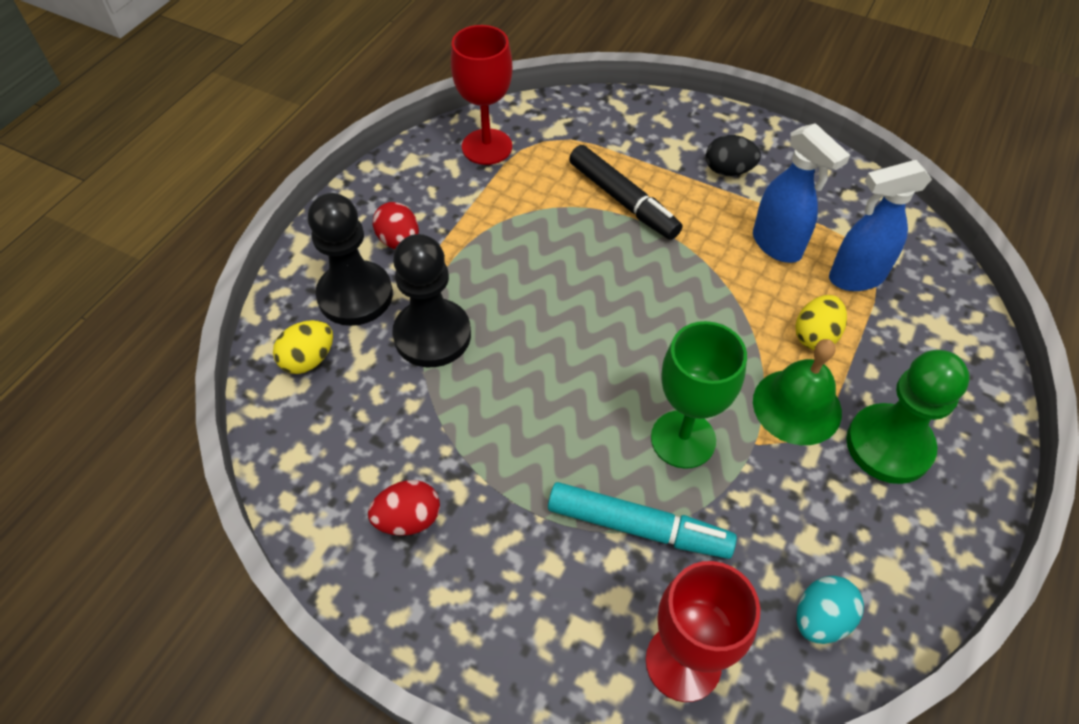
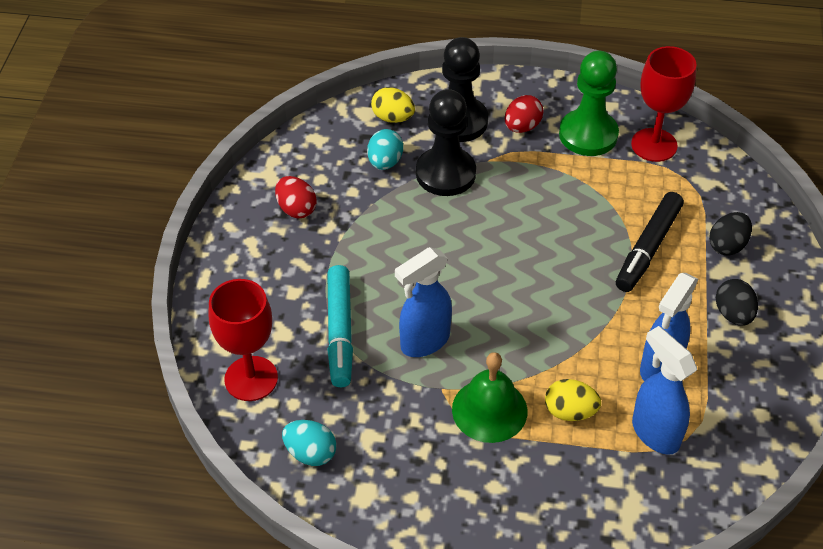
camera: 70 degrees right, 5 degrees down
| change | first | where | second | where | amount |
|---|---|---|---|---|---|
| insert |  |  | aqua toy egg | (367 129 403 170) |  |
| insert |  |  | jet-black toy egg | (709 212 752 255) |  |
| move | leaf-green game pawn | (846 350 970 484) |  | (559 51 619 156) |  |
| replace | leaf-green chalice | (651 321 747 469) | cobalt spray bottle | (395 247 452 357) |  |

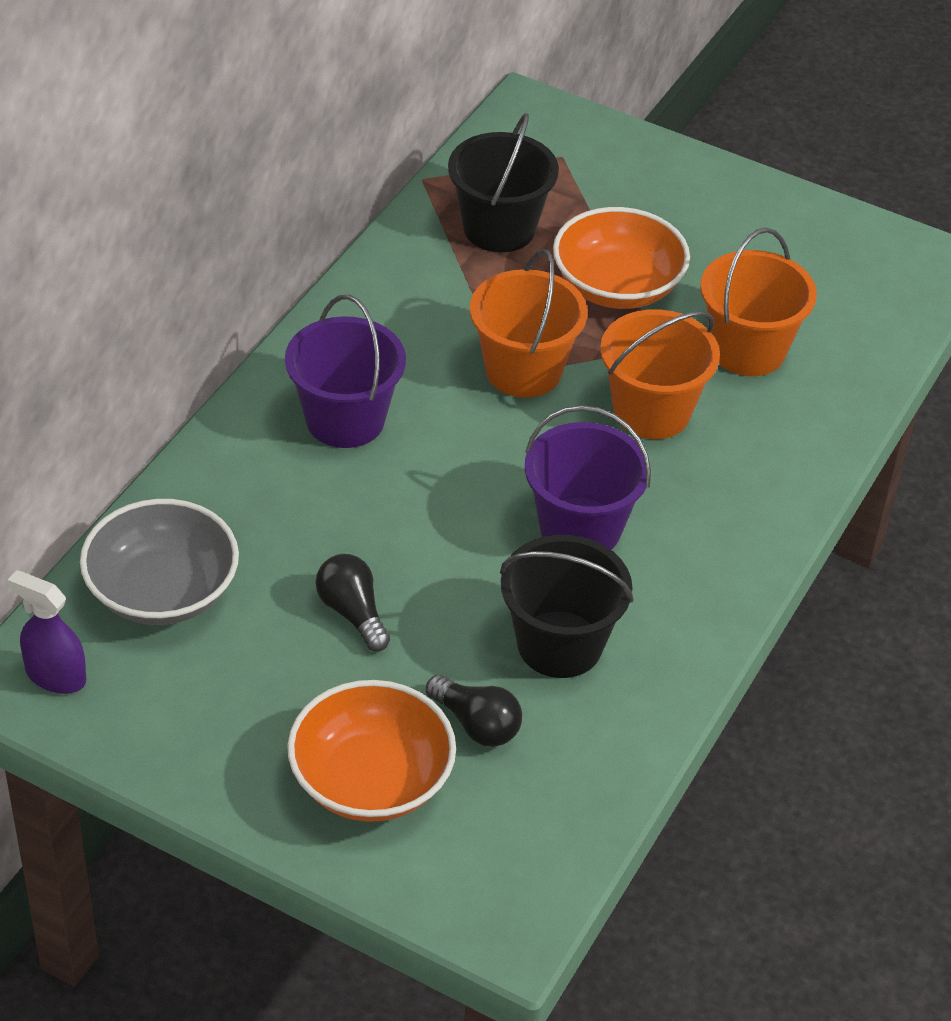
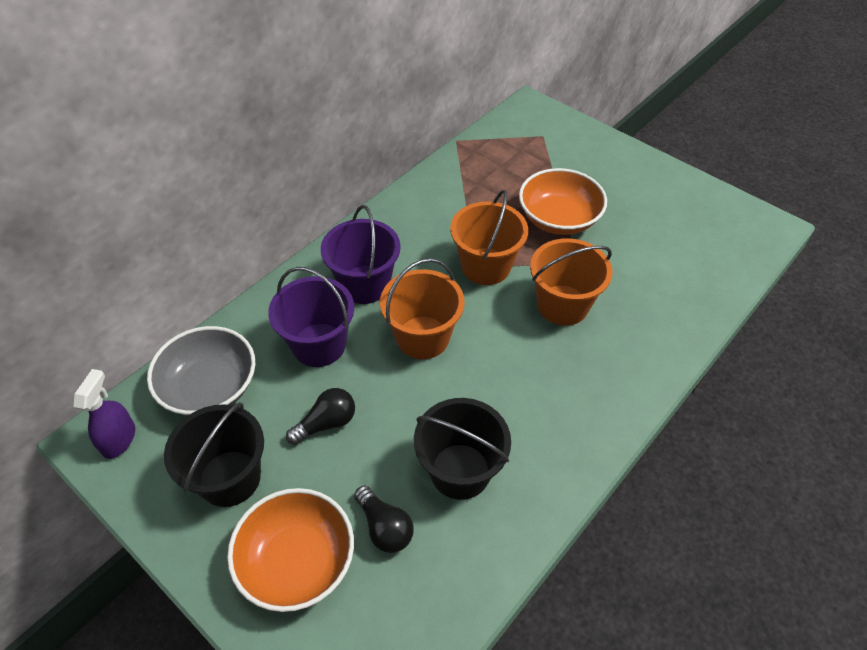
camera: 15 degrees right, 5 degrees up
| change | first | where | second | where | amount |
|---|---|---|---|---|---|
| move | jet-black sand bucket | (448 113 559 252) |  | (164 402 264 507) |  |
| move | purple sand bucket | (525 405 651 550) |  | (268 267 354 367) |  |
| move | orange sand bucket | (700 228 817 376) |  | (380 258 465 359) |  |
| rotate | purple spray bottle | (8 570 86 694) |  | (74 369 135 459) | 60 degrees clockwise |
| rotate | jet-black bulb | (316 554 390 651) |  | (286 388 355 445) | 75 degrees clockwise |

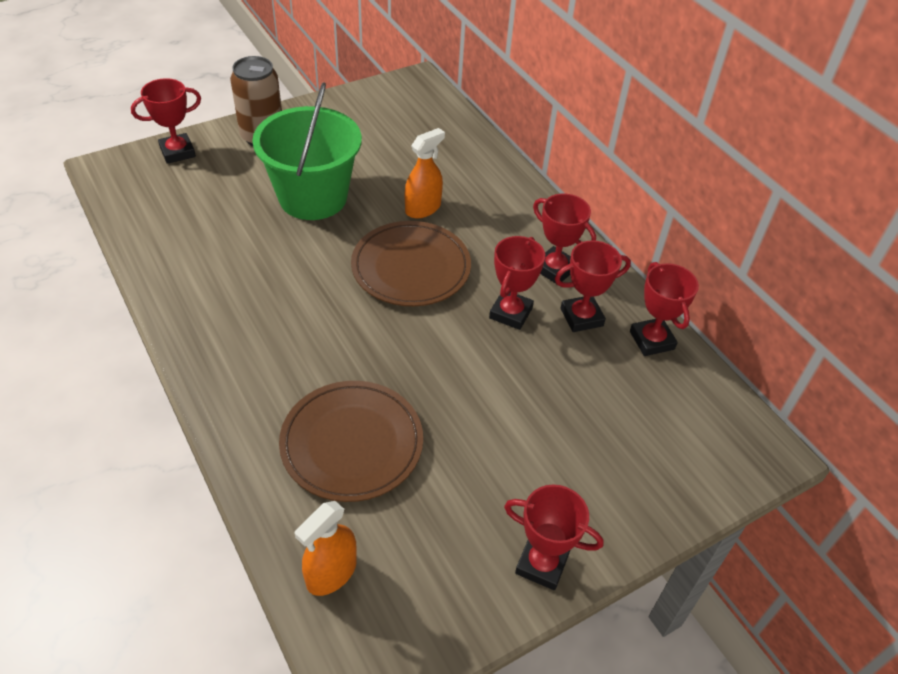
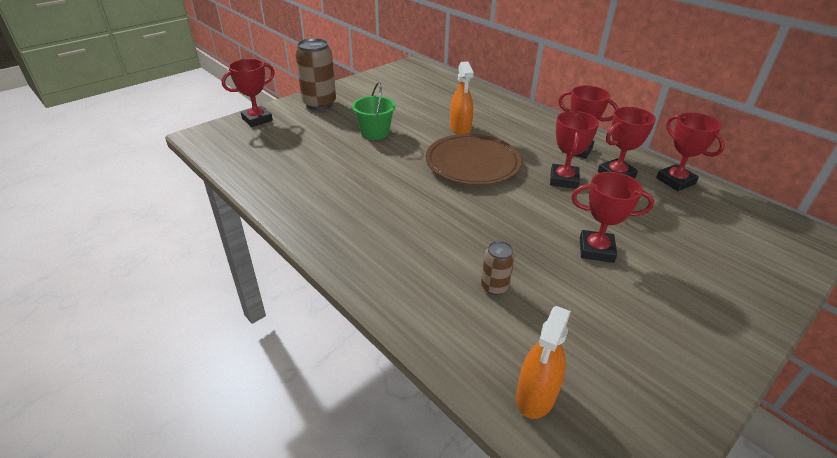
camera: 10 degrees left, 10 degrees down
| change | first | where | second | where | amount |
|---|---|---|---|---|---|
| move | scarlet trophy | (504 485 604 590) |  | (571 172 654 263) |  |
| replace | brown dinner plate | (279 381 423 502) | brown can | (481 241 515 295) |  |
| rotate | orange spray bottle | (405 128 445 219) |  | (450 62 474 134) | 135 degrees clockwise |
| resize | leaf-green sand bucket | (252 82 362 220) |  | (352 82 396 140) | x0.53 |

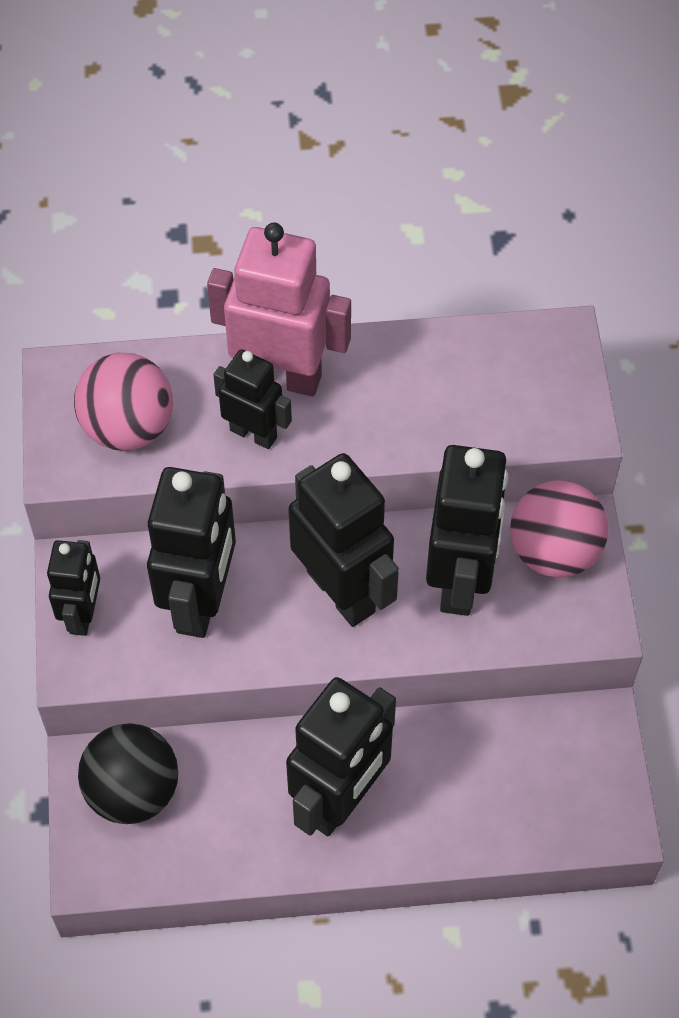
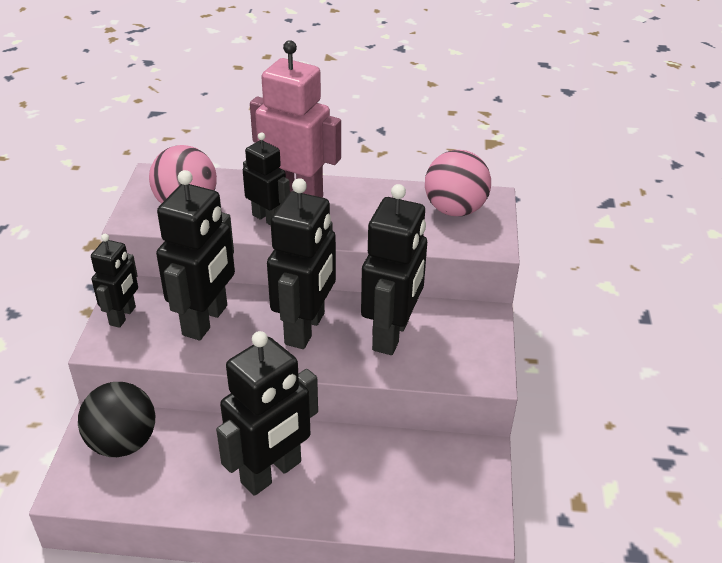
camera: 10 degrees right, 20 degrees down
| change | first | where | second | where | amount |
|---|---|---|---|---|---|
| move | pink ball | (510 480 608 578) |  | (425 150 491 216) |  |
| rotate | jet-black toy robot | (288 453 399 627) |  | (267 178 336 349) | 45 degrees clockwise |

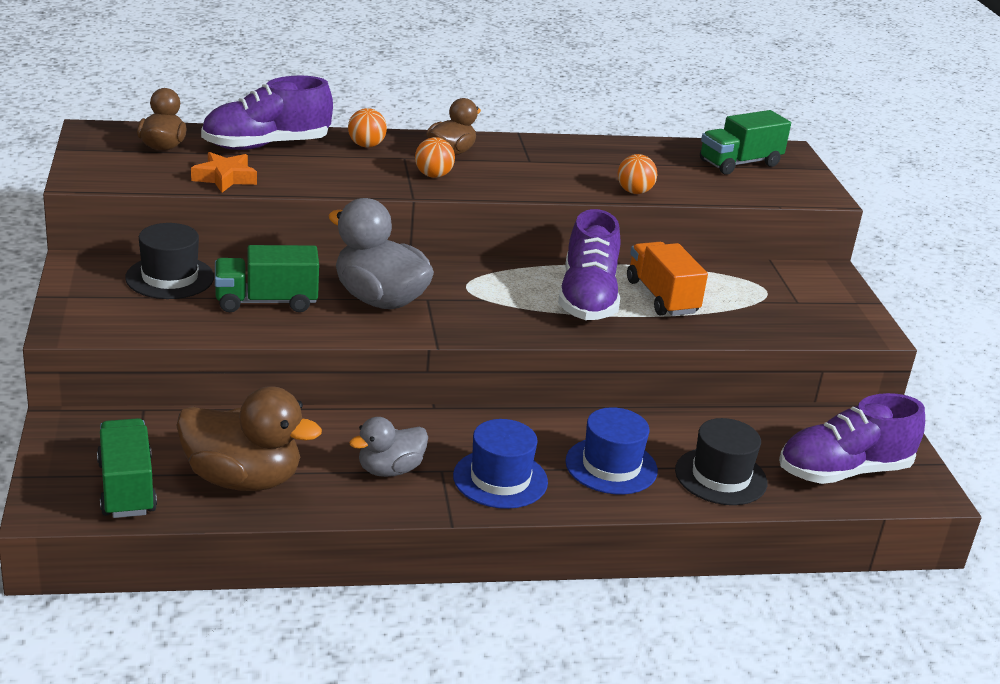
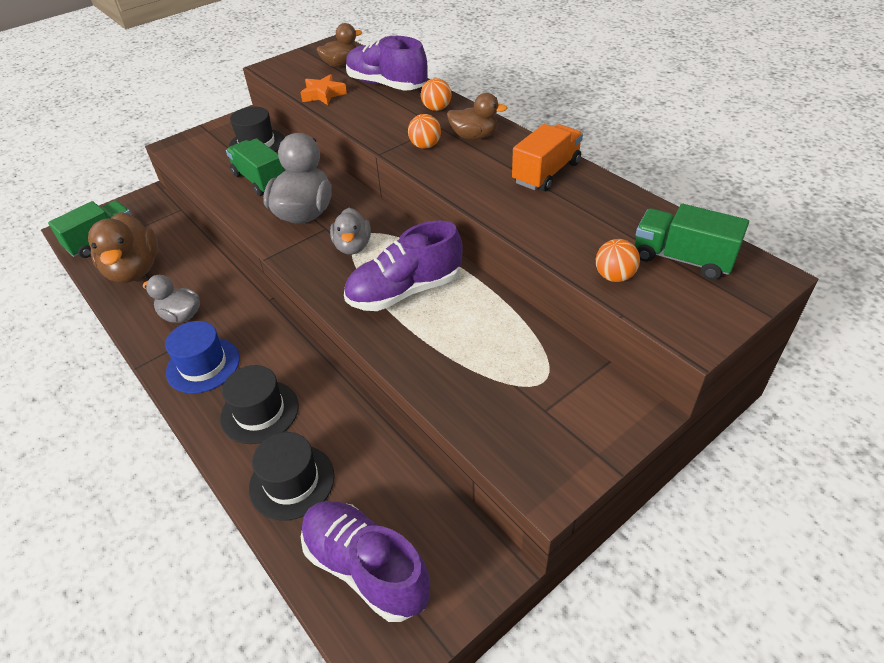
camera: 65 degrees right, 15 degrees up
| change | first | where | second | where | amount |
|---|---|---|---|---|---|
| insert |  |  | gray rubber duck | (330 208 371 255) |  |
| move | orange ball | (618 154 657 194) |  | (596 239 640 282) |  |
| move | orange truck | (627 242 708 316) |  | (512 124 583 192) |  |
| recolor | cobalt top hat | (565 407 658 495) | jet-black top hat | (220 365 299 444) |  |

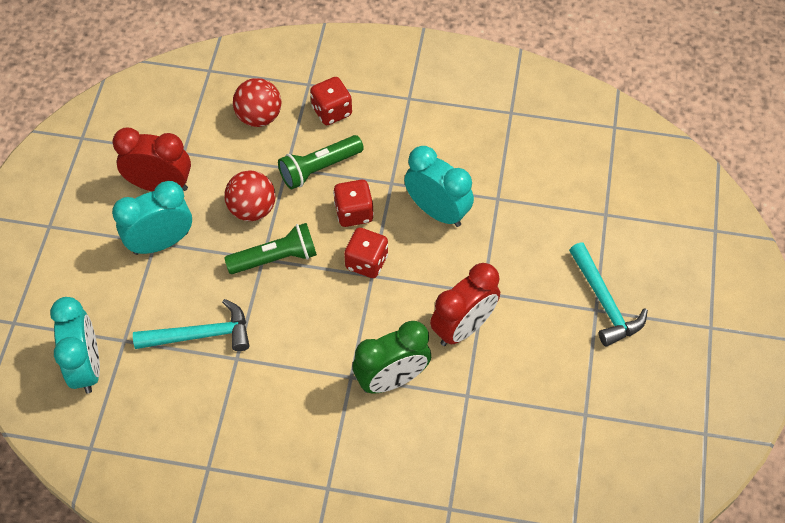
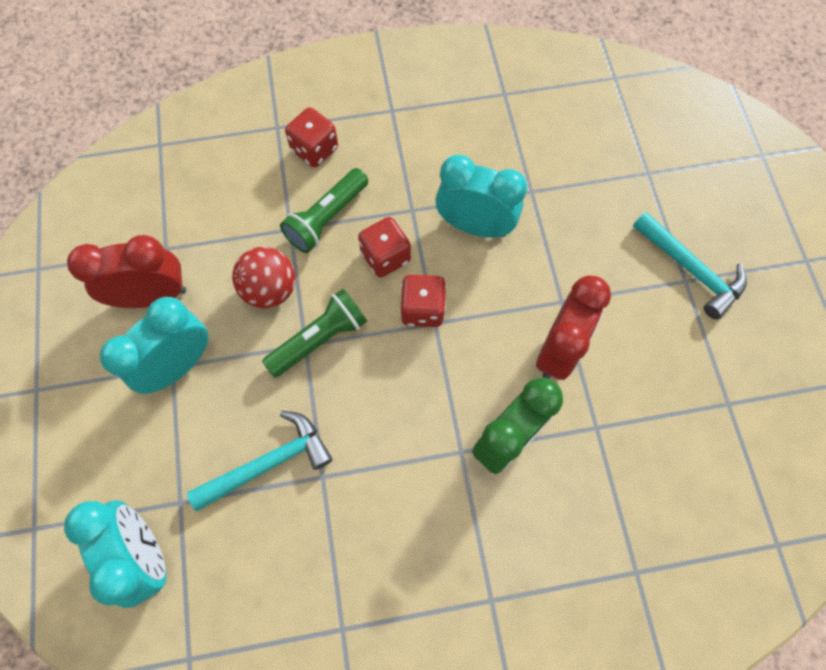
camera: 20 degrees left, 10 degrees up
| change | first | where | second | where | amount |
|---|---|---|---|---|---|
| delete | scarlet ball | (233 78 281 127) |  |  |  |

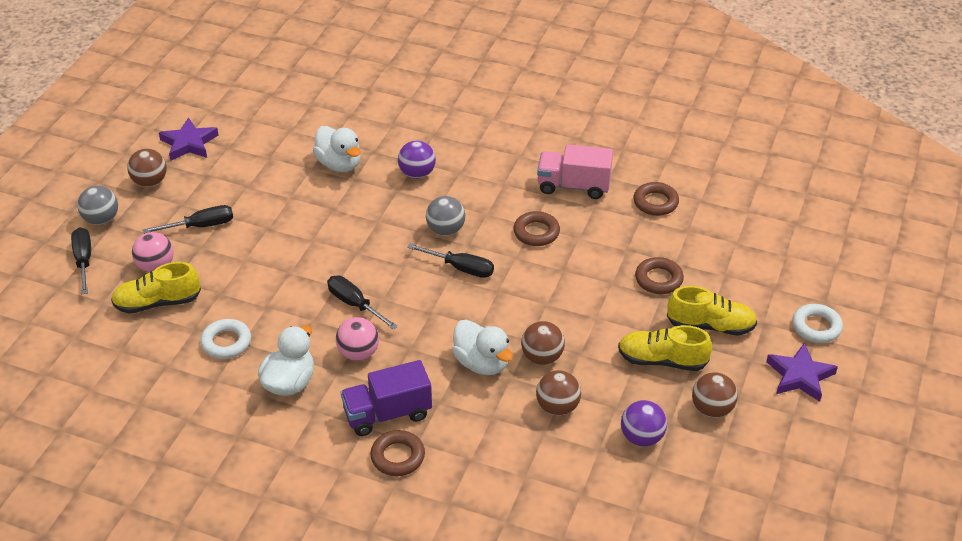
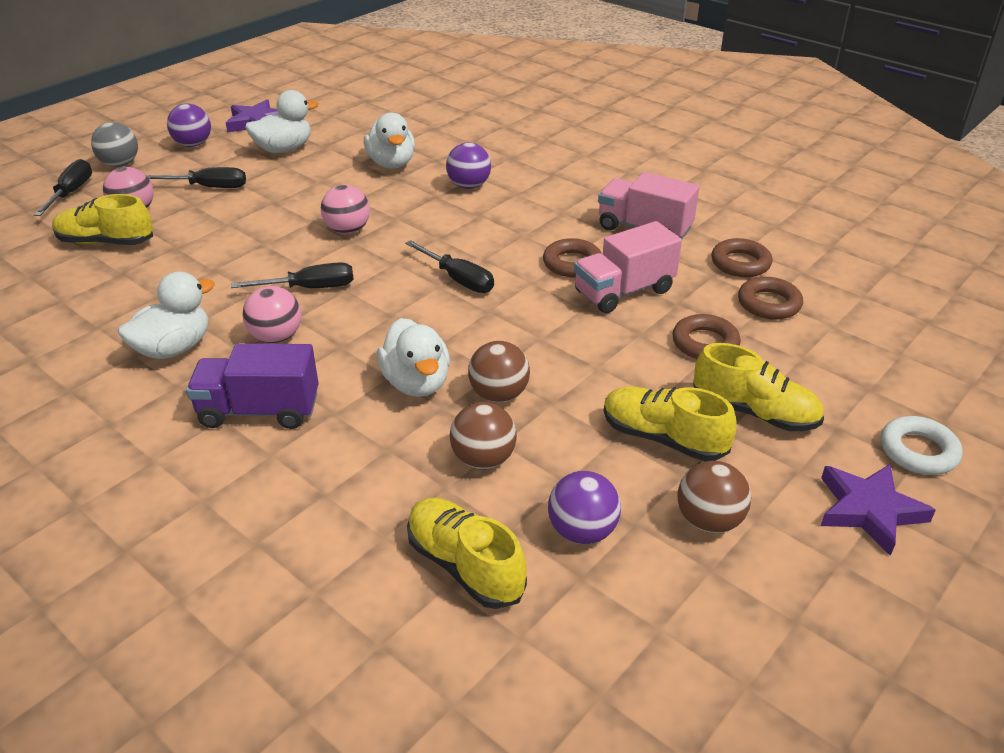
camera: 20 degrees right, 5 degrees down
| change | first | where | second | where | amount |
|---|---|---|---|---|---|
| delete | snow-white ring | (200 319 251 359) |  |  |  |
| delete | gray ball | (426 196 465 236) |  |  |  |
| insert |  |  | snow-white rubber duck | (245 90 319 153) |  |
| insert |  |  | pink ball | (321 185 370 234) |  |
| insert |  |  | golden shoe | (407 498 527 609) |  |
| insert |  |  | pink truck | (574 221 682 313) |  |
| move | brown ring | (370 430 425 476) |  | (738 277 803 320) |  |
| recolor | brown ball | (127 149 167 187) | purple ball | (167 103 211 147) |  |
| rotate | jet-black hand screwdriver | (327 275 398 330) |  | (231 262 354 288) | 105 degrees clockwise |

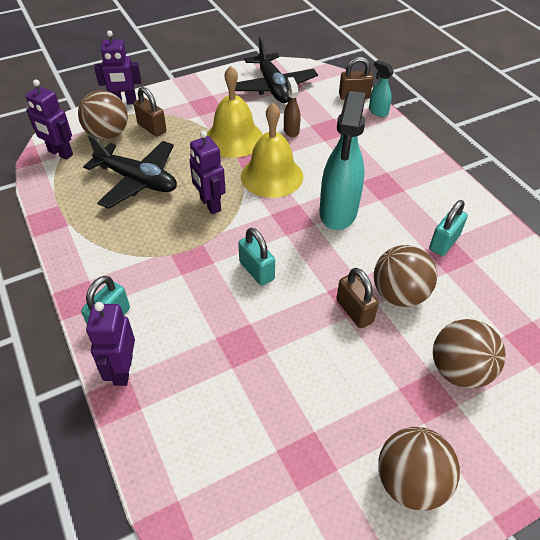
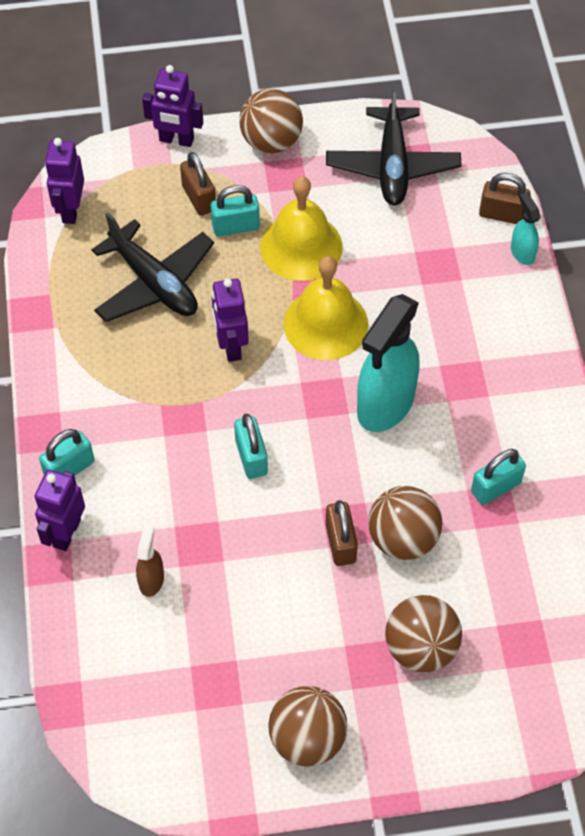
camera: 20 degrees right, 10 degrees up
| change | first | where | second | where | amount |
|---|---|---|---|---|---|
| insert |  |  | aqua padlock | (211 185 260 237) |  |
| move | brown ball | (78 90 128 140) |  | (239 89 303 153) |  |
| move | brown spray bottle | (284 77 301 137) |  | (136 524 164 597) |  |
| rotate | purple toy robot | (26 80 73 160) |  | (45 138 84 224) | 45 degrees clockwise |

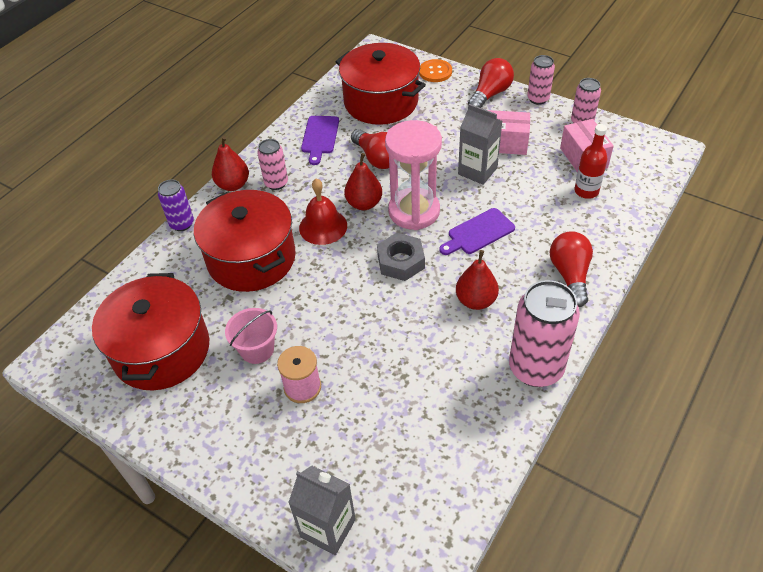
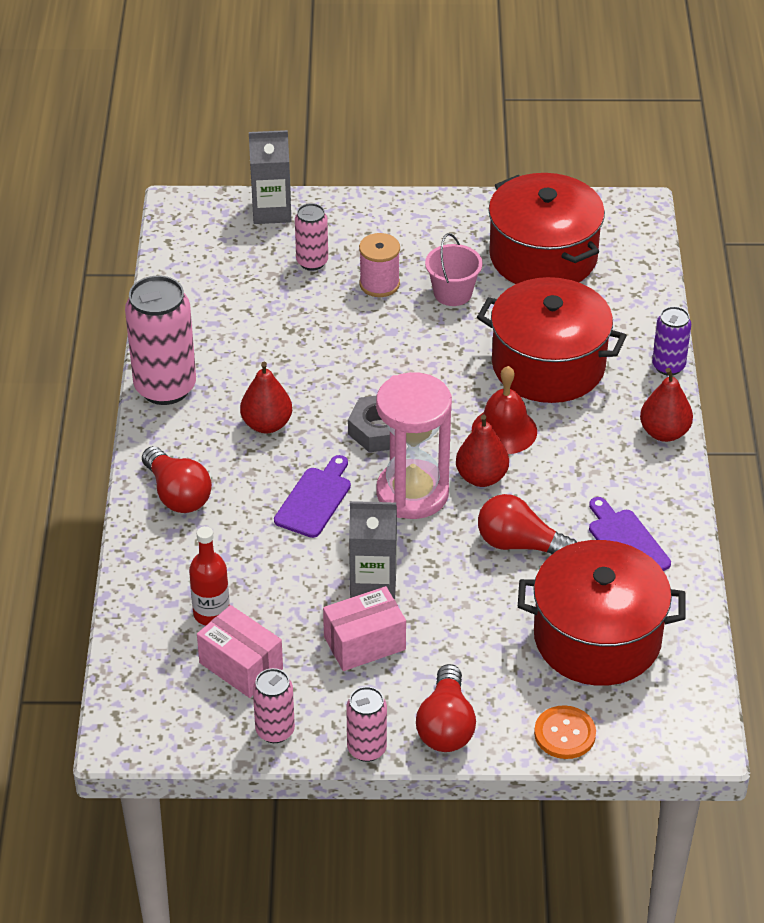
camera: 145 degrees right, 5 degrees down
| change | first | where | second | where | amount |
|---|---|---|---|---|---|
| move | pink can | (257 139 288 190) |  | (295 203 328 271) |  |

